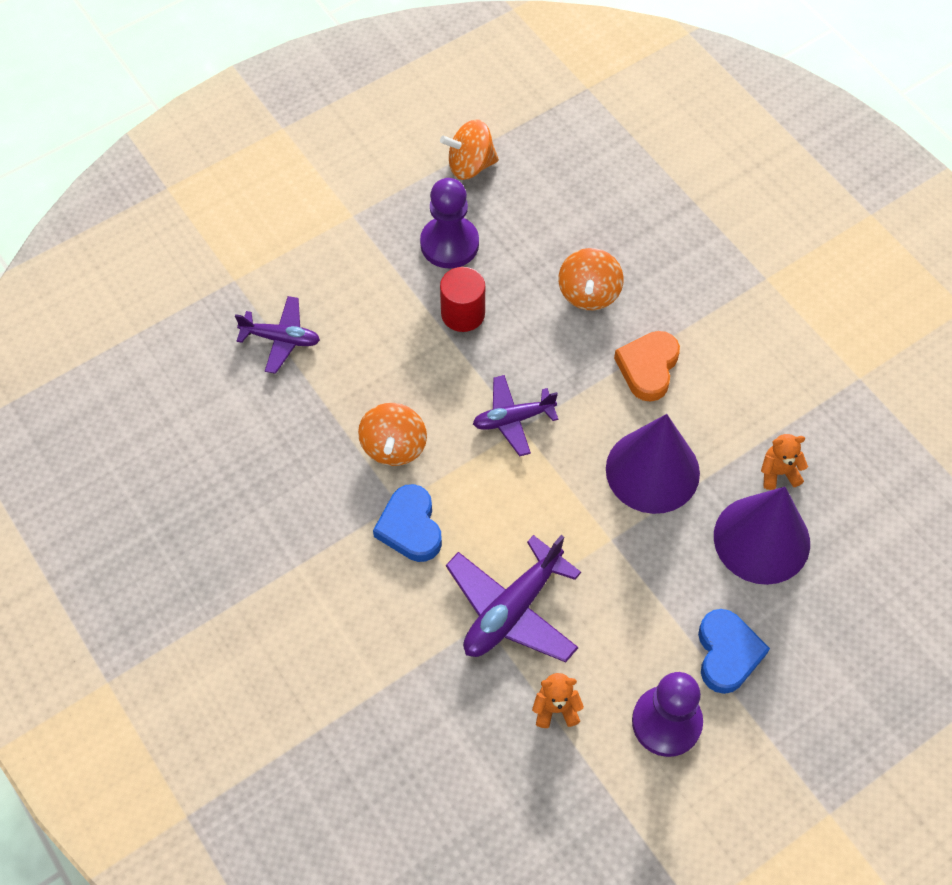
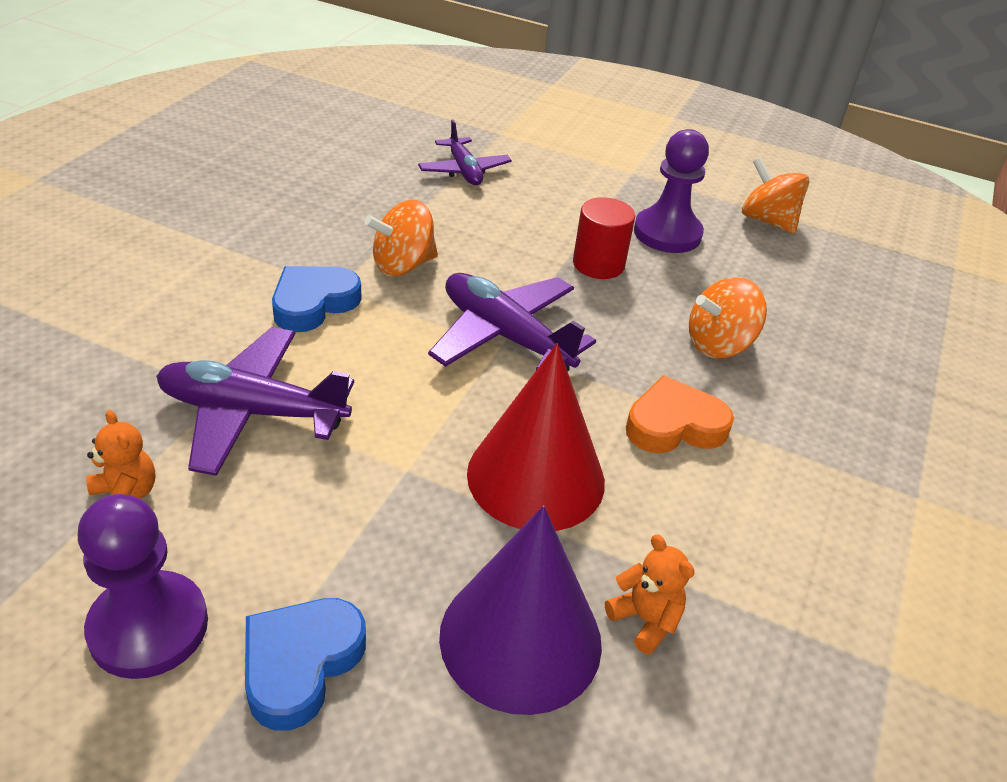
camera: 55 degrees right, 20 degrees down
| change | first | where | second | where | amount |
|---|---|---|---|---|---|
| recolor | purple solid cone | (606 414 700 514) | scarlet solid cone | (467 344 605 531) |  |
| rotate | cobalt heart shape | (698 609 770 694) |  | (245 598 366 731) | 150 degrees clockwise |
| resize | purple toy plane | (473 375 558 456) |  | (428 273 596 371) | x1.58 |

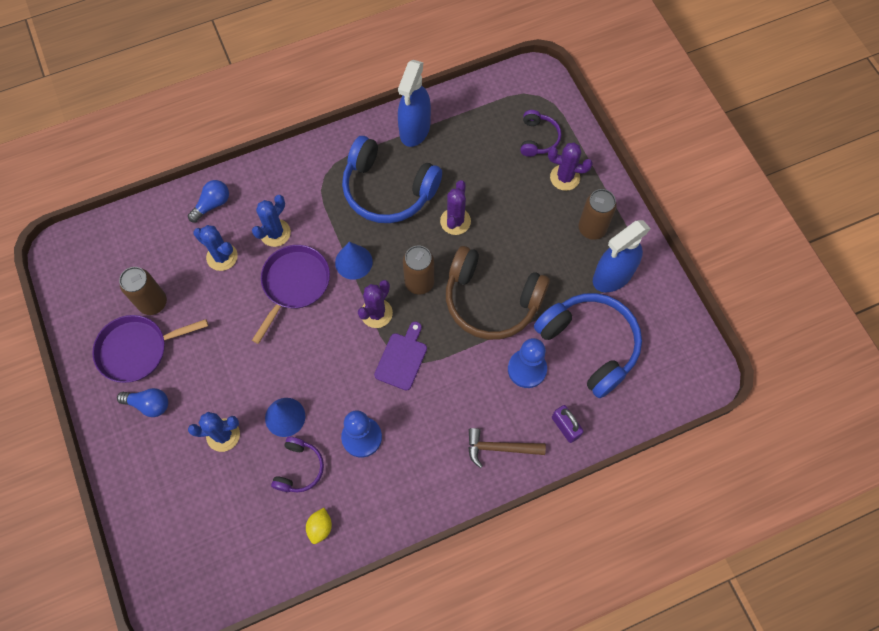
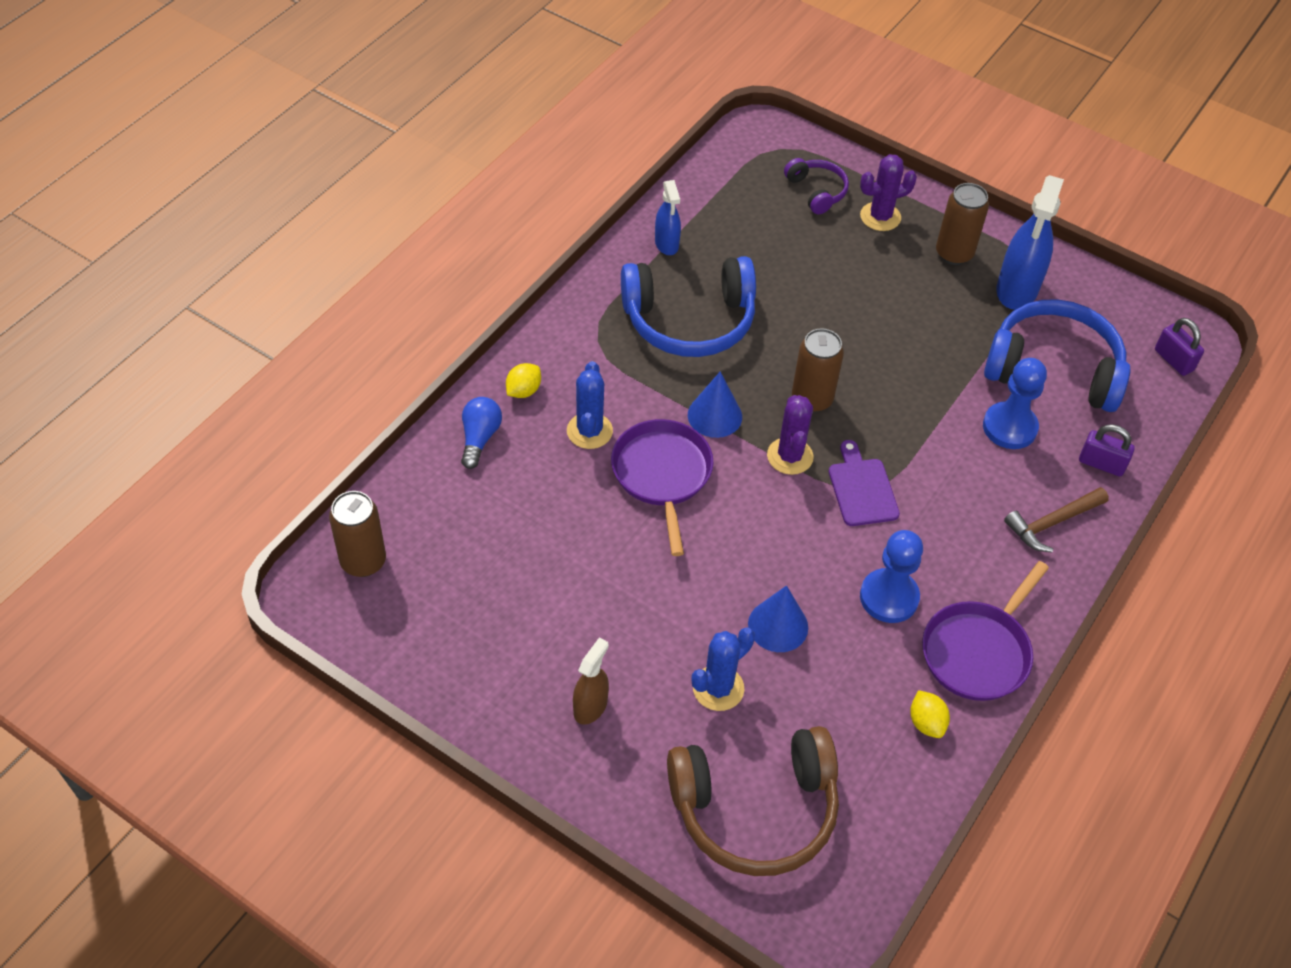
camera: 35 degrees left, 15 degrees down
| change | first | where | second | where | amount |
|---|---|---|---|---|---|
| delete | cobalt prickly plant | (193 225 238 271) |  |  |  |
| delete | purple headset | (271 437 324 493) |  |  |  |
| delete | purple prickly plant | (440 180 471 235) |  |  |  |
| insert |  |  | golden toy lemon | (506 363 541 398) |  |
| insert |  |  | purple padlock | (1155 318 1204 376) |  |
| move | purple frying pan | (92 315 208 383) |  | (922 561 1049 701) |  |
| move | brown can | (119 267 167 315) |  | (329 491 386 577) |  |
| move | brown headset | (446 246 550 340) |  | (667 726 839 876) |  |
| replace | cobalt bulb | (117 388 168 417) | brown spray bottle | (573 638 609 725) |  |
| resize | cobalt spray bottle | (398 60 431 147) |  | (655 180 681 255) | x0.57 |

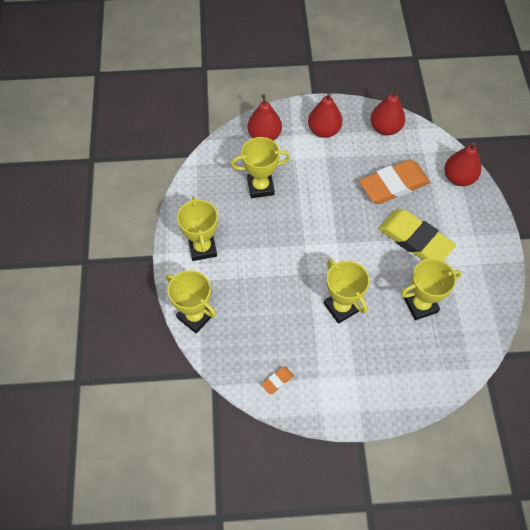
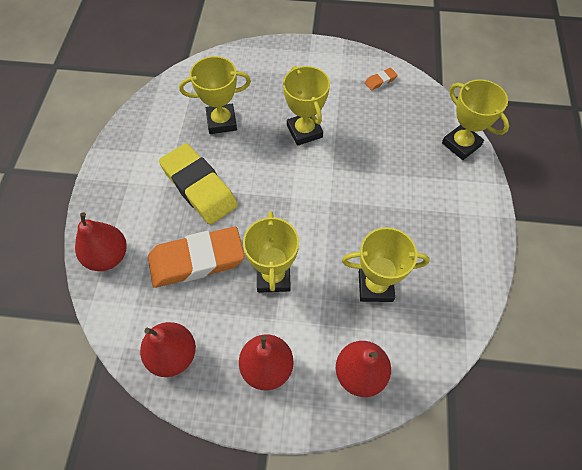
camera: 170 degrees left, 0 degrees up
| change | first | where | second | where | amount |
|---|---|---|---|---|---|
| move | golden trophy | (177 196 218 261) |  | (243 211 299 293) |  |

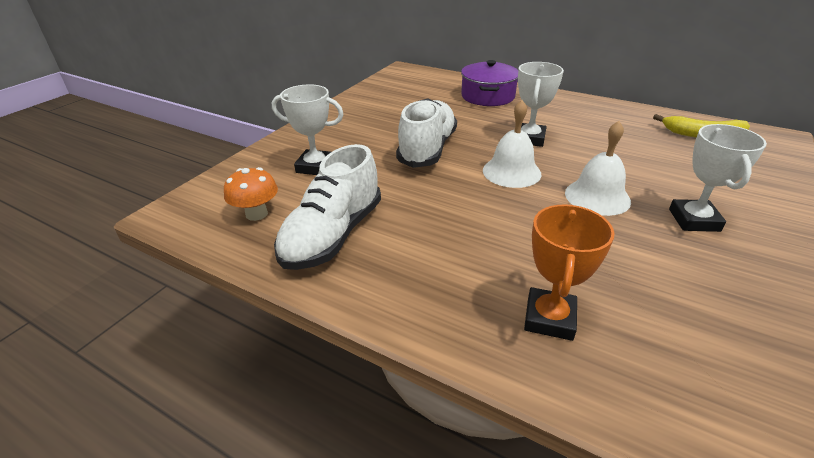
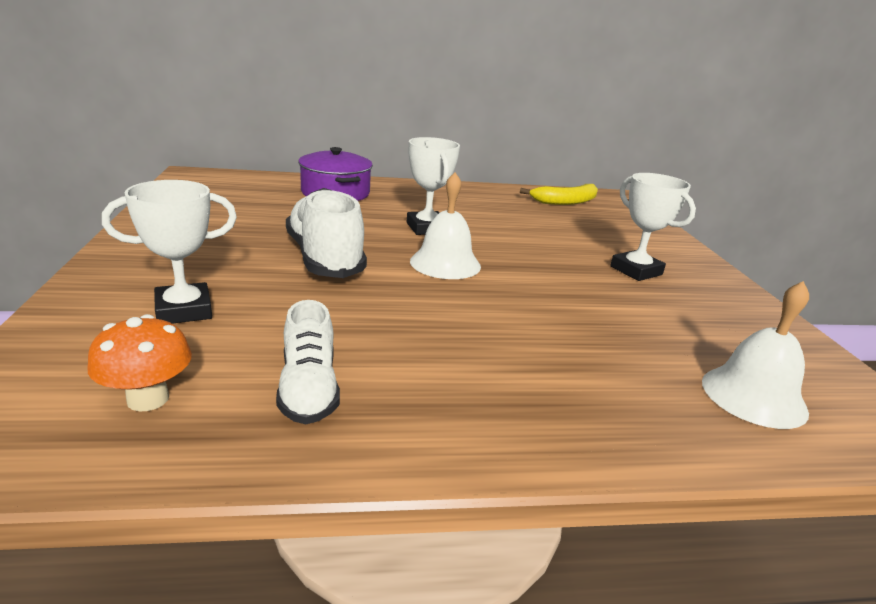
camera: 40 degrees left, 10 degrees down
| change | first | where | second | where | amount |
|---|---|---|---|---|---|
| delete | orange trophy | (524 204 615 341) |  |  |  |
| move | snow-white hand bell | (565 121 631 216) |  | (702 281 809 429) |  |
| resize | snow-white shoe | (274 144 381 270) |  | (276 300 340 424) | x0.62 |

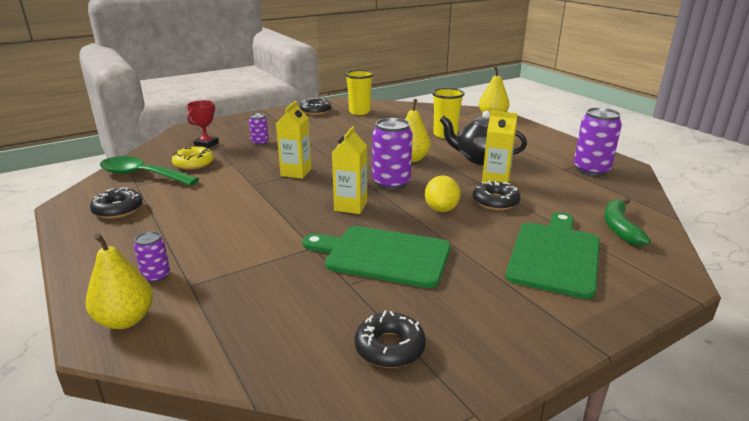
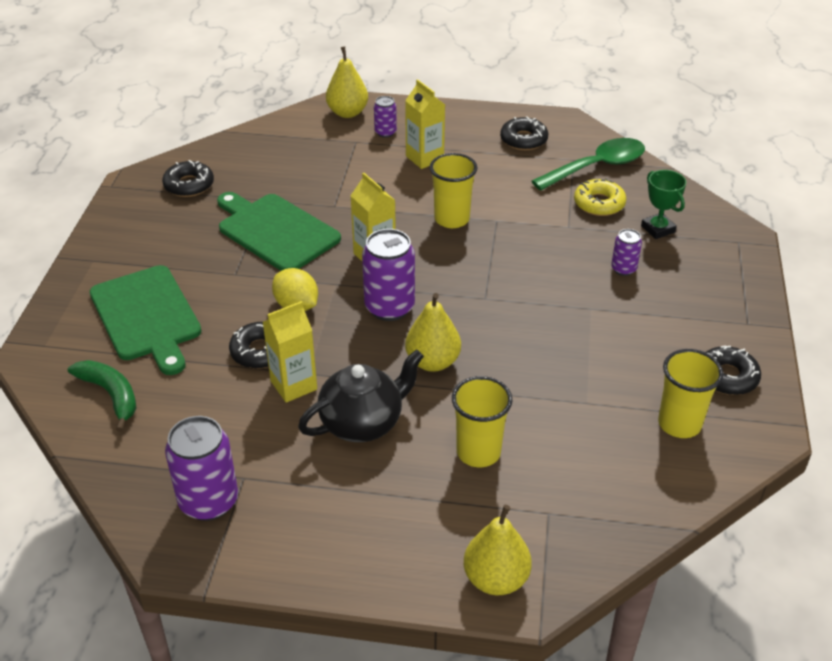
camera: 130 degrees right, 15 degrees up
| change | first | where | second | where | amount |
|---|---|---|---|---|---|
| insert |  |  | golden tumbler | (430 153 477 228) |  |
| move | golden milk carton | (276 101 312 179) |  | (405 79 445 169) |  |
| recolor | scarlet trophy | (187 100 219 149) | leaf-green trophy | (641 170 686 239) |  |
| rotate | leaf-green bread board | (302 226 451 288) |  | (217 192 341 271) | 105 degrees counterclockwise |

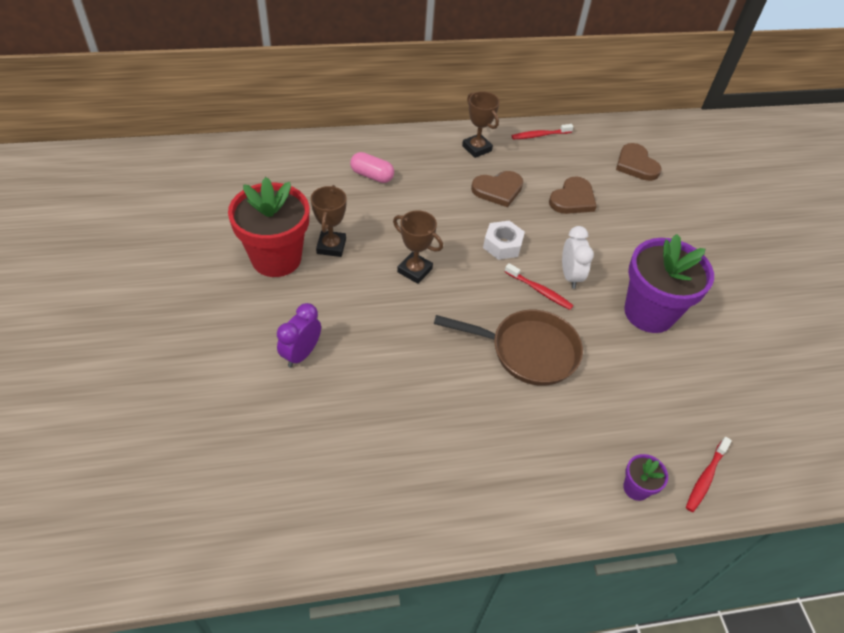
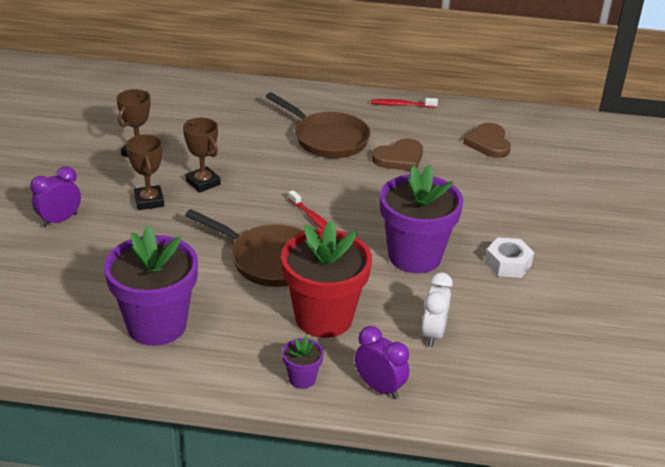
camera: 20 degrees right, 15 degrees down
| change | first | where | second | where | amount |
|---|---|---|---|---|---|
| delete | pink capsule | (350 152 394 183) |  |  |  |
| insert |  |  | purple plant pot | (104 226 198 346) |  |
| move | scarlet plant pot | (228 177 309 277) |  | (281 220 372 338) |  |
| move | brown trophy | (462 91 500 158) |  | (126 134 164 210) |  |
| move | snow-white hex nut | (483 221 525 260) |  | (485 237 534 278) |  |
| move | snow-white bedside clock | (562 226 594 289) |  | (422 272 453 347) |  |
| replace | brown heart shape | (471 171 523 207) | brown frying pan | (266 92 371 158) |  |
| replace | scarlet tooth brush | (686 437 732 512) | purple bedside clock | (355 326 409 399) |  |

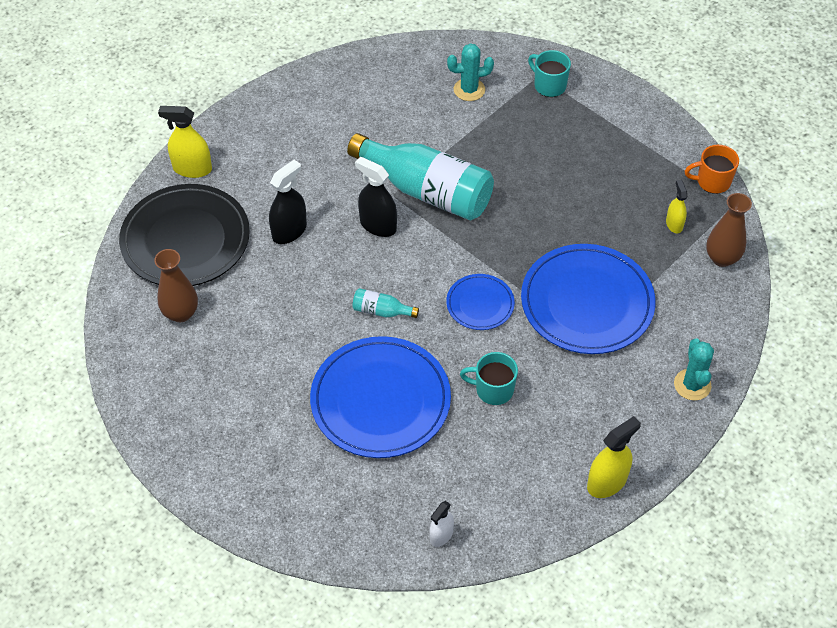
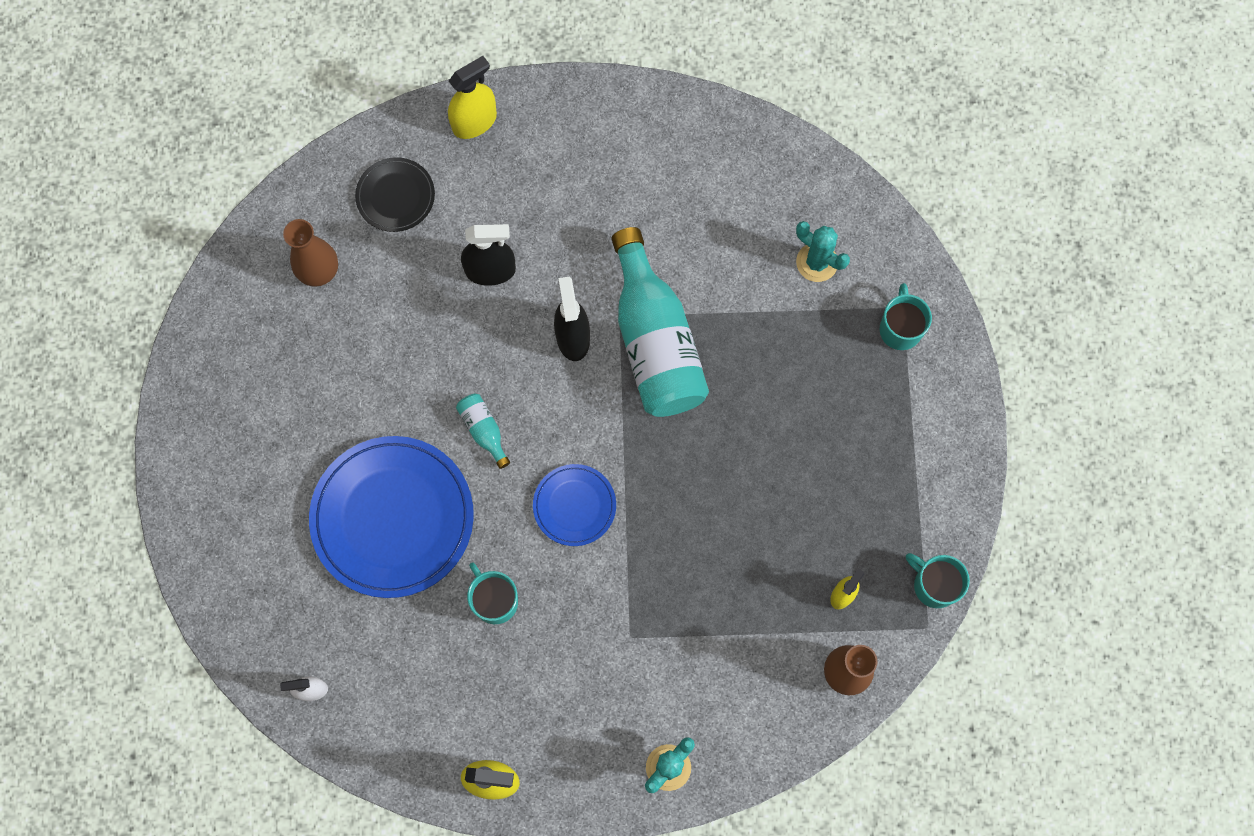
camera: 45 degrees right, 20 degrees up
| change | first | where | second | where | amount |
|---|---|---|---|---|---|
| delete | cobalt dinner plate | (521 244 656 354) |  |  |  |
| recolor | orange tea mug | (685 145 739 194) | aqua tea mug | (906 553 970 608) |  |
| rotate | golden spray bottle | (158 106 212 178) |  | (448 56 497 139) | 90 degrees clockwise |
| resize | jet-black dinner plate | (119 184 250 286) |  | (355 157 435 232) | x0.51 |

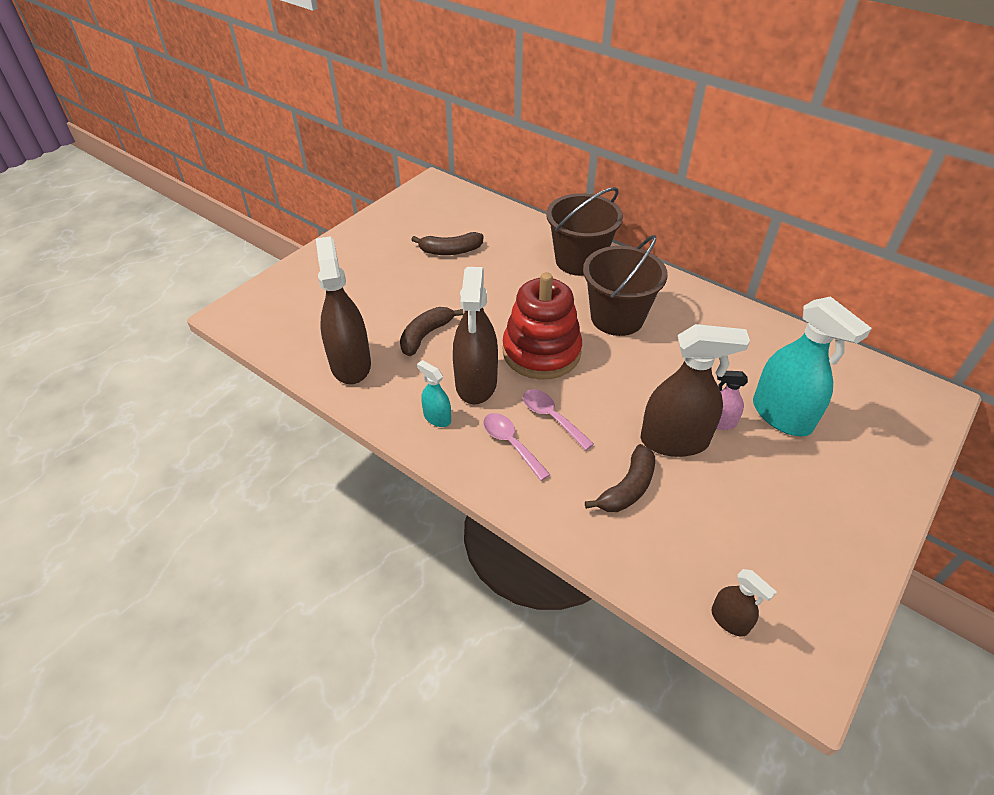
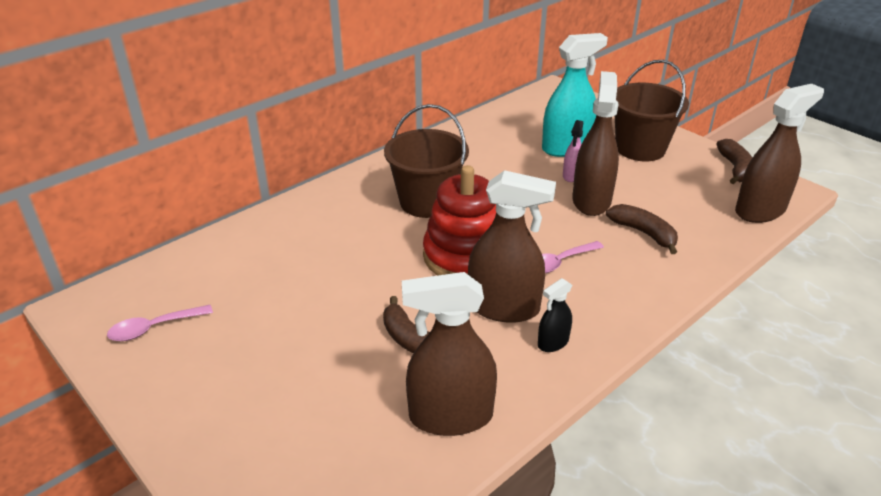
camera: 80 degrees left, 10 degrees down
| change | first | where | second | where | amount |
|---|---|---|---|---|---|
| move | brown banana | (411 232 483 255) |  | (716 139 752 184) |  |
| move | pink tablespoon | (483 413 551 481) |  | (107 305 213 341) |  |
| move | brown sand bucket | (546 187 623 276) |  | (615 60 689 161) |  |
| recolor | aqua spray bottle | (417 360 451 427) | jet-black spray bottle | (538 278 572 352) |  |
| resize | brown spray bottle | (712 569 777 636) |  | (735 84 824 223) | x2.04 |

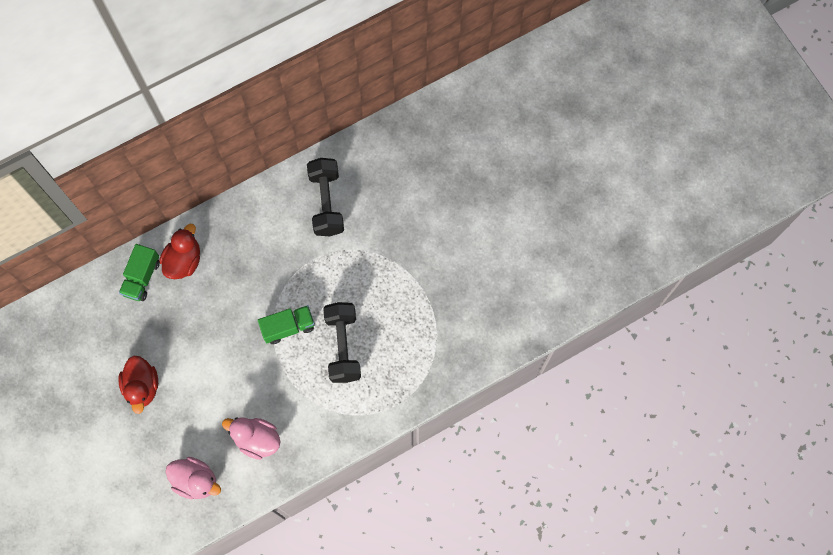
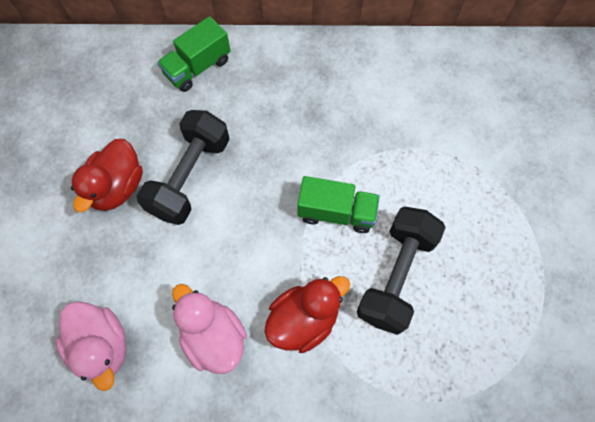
camera: 30 degrees right, 5 degrees down
| change | first | where | second | where | amount |
|---|---|---|---|---|---|
| move | scarlet rubber duck | (160 224 200 279) |  | (264 276 350 353) |  |
| move | jet-black dumbbell | (307 158 344 236) |  | (137 110 230 225) |  |

